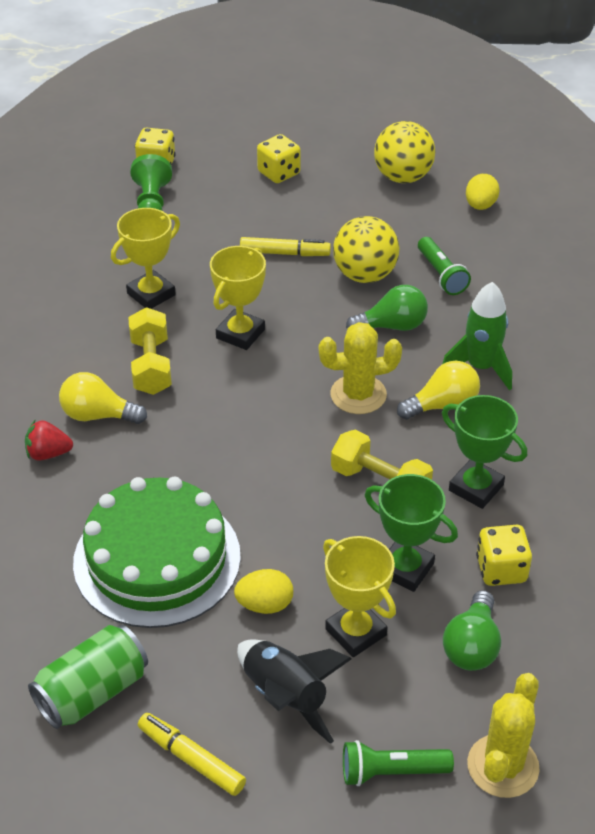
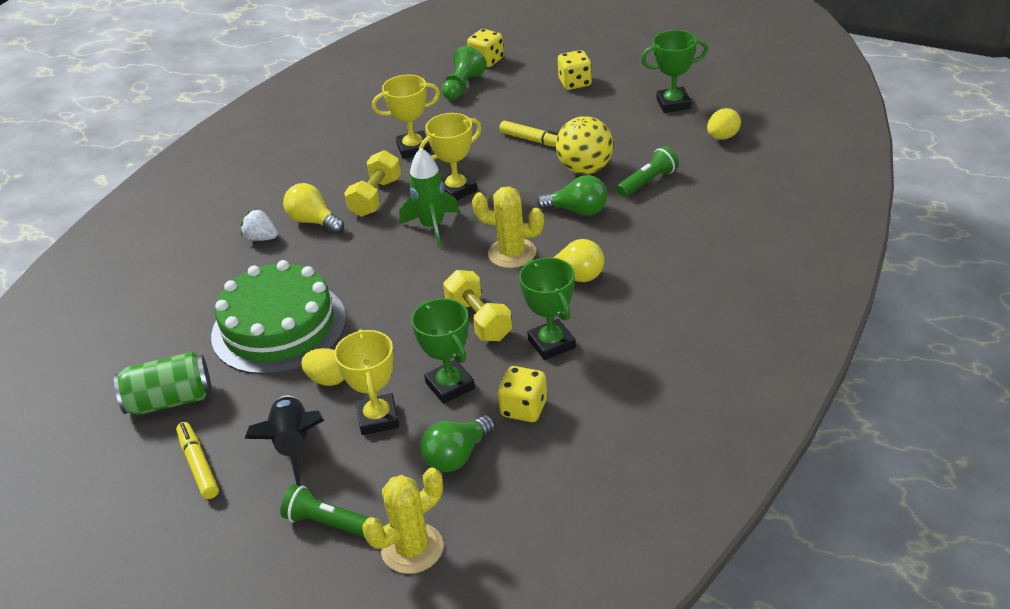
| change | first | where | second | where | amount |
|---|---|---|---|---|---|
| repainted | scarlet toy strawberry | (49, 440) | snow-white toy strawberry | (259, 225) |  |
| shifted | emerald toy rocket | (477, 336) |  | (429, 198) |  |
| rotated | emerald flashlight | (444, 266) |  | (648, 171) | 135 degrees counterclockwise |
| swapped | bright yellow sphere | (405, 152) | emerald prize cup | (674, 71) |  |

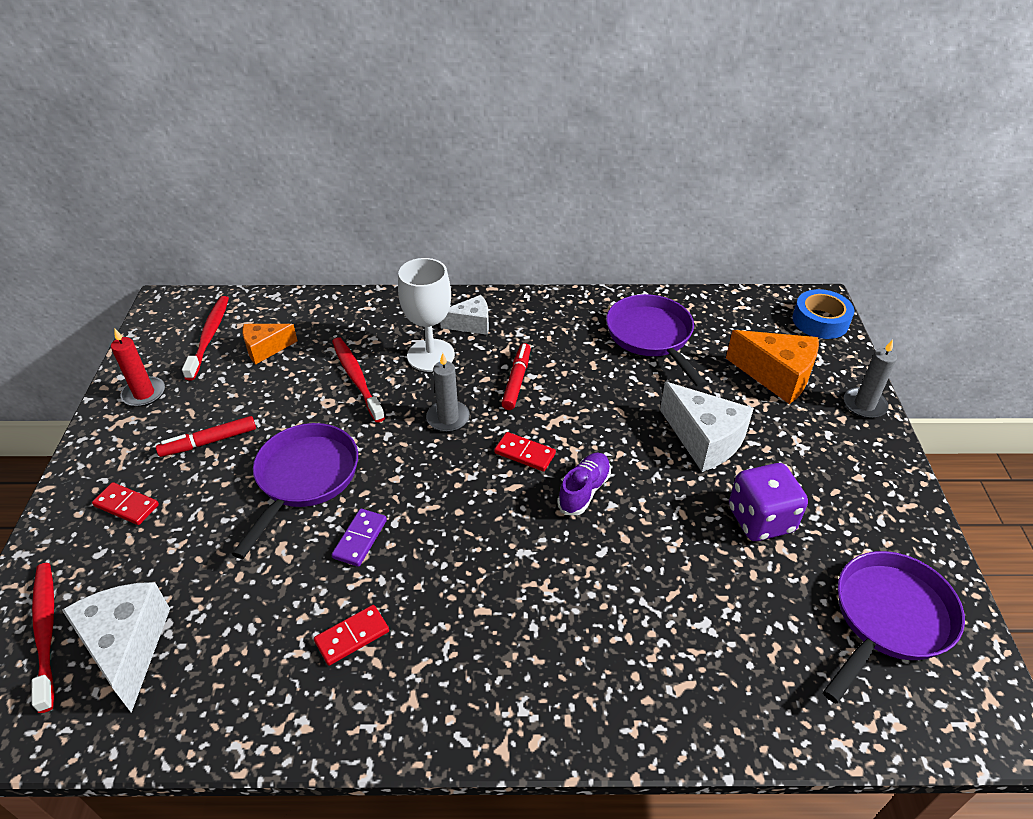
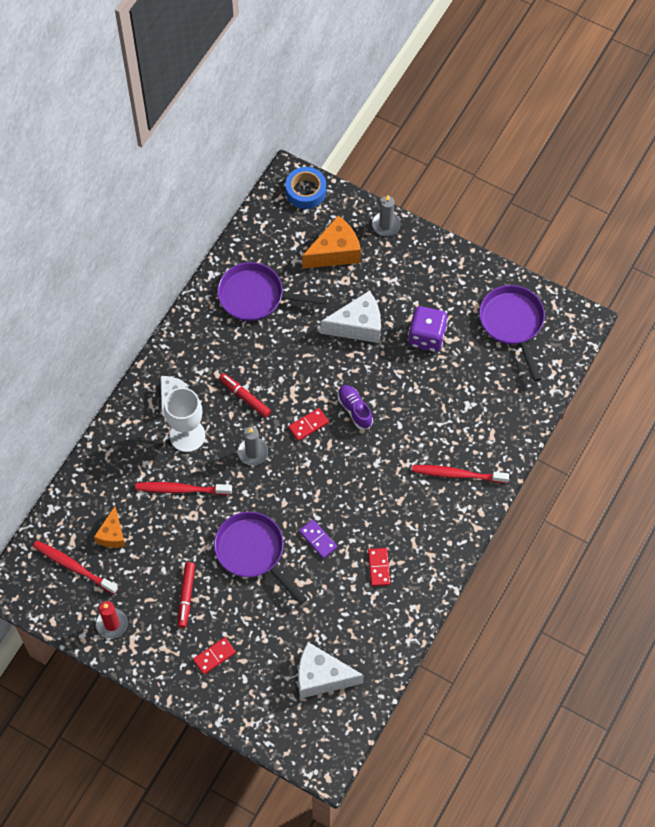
| change | first | where | second | where | amount |
|---|---|---|---|---|---|
| shifted | scarlet tooth brush | (43, 638) |  | (460, 474) |  |

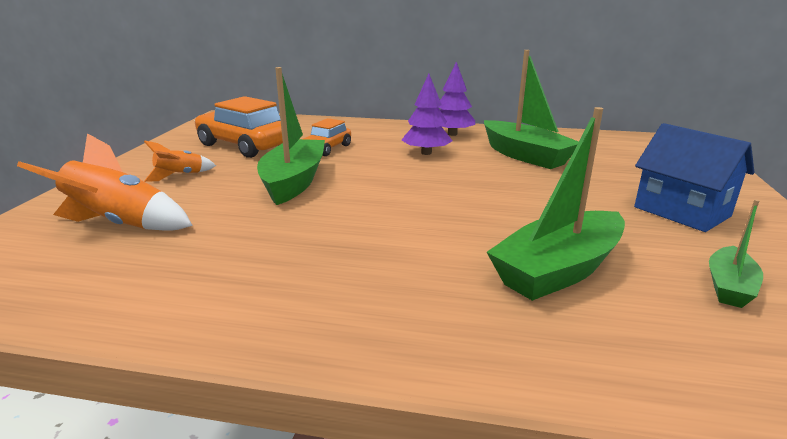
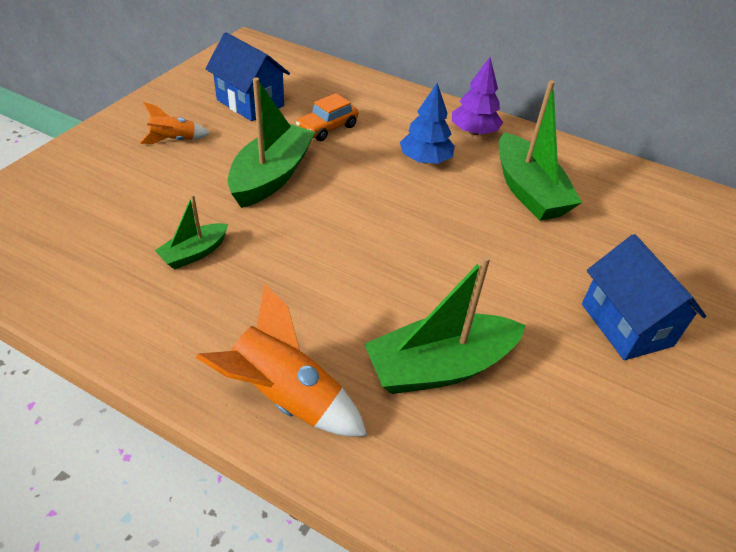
| change | first | where | second | where | amount |
|---|---|---|---|---|---|
| shifted | emerald sailboat | (736, 253) |  | (191, 231) |  |
| shifted | orange toy rocket | (105, 182) |  | (281, 360) |  |
| swapped | orange toy car | (239, 127) | royal blue toy house | (247, 77) |  |
| repainted | violet tree | (427, 114) | royal blue tree | (427, 123) |  |

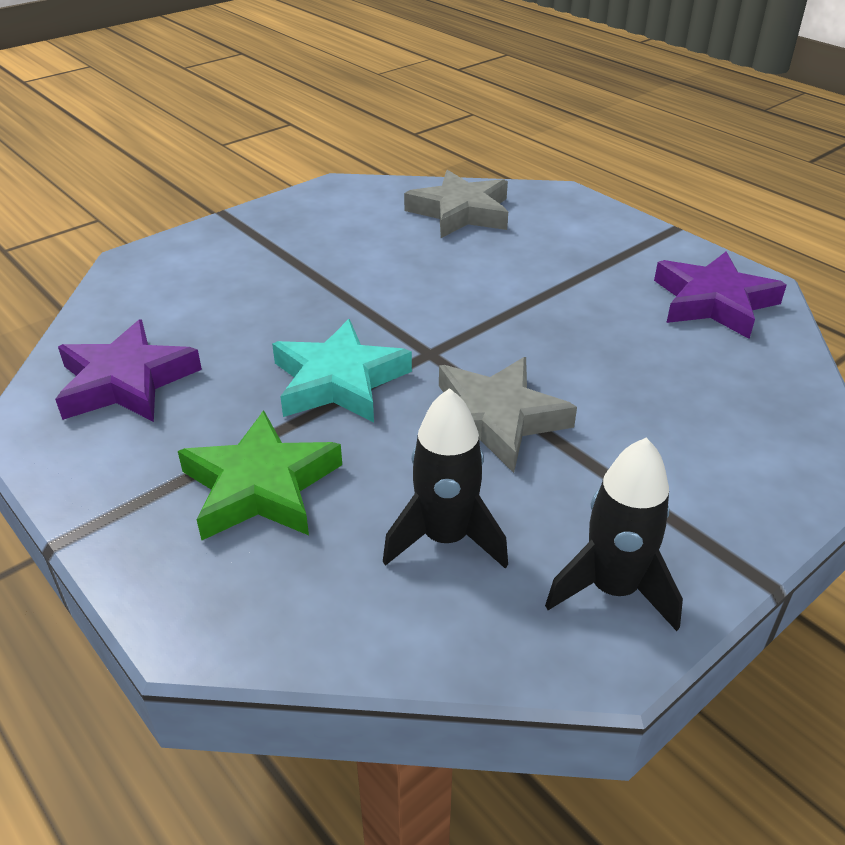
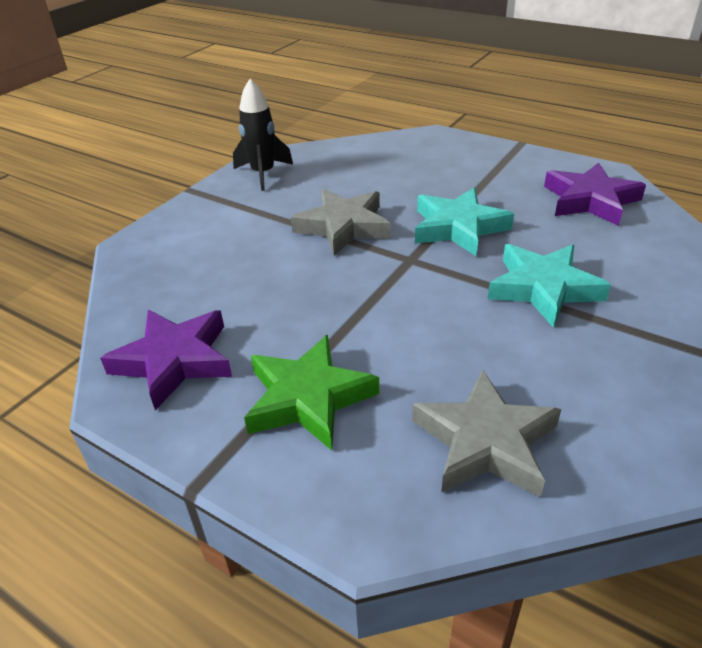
| change | first | where | second | where | amount |
|---|---|---|---|---|---|
| shifted | emerald star shape | (260, 475) |  | (311, 392) |  |
| new |  |  | turquoise star shape | (549, 286) |  |
| gone | jet-black toy rocket | (445, 478) |  |  |  |

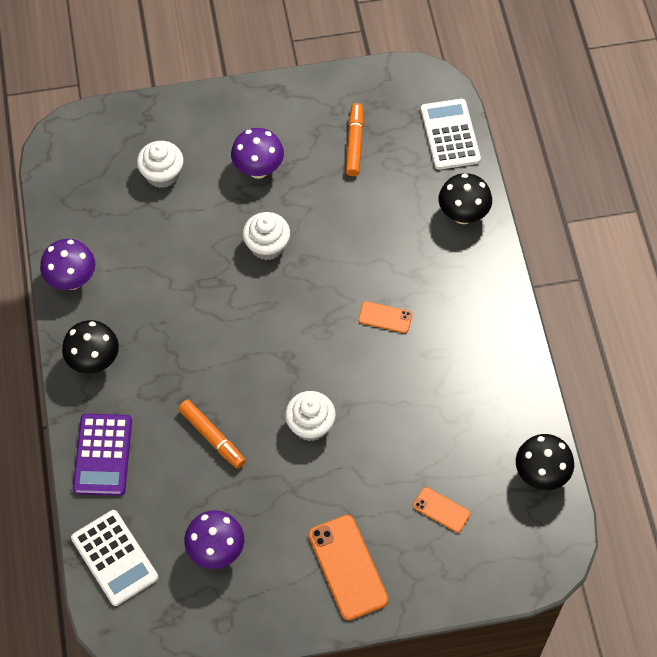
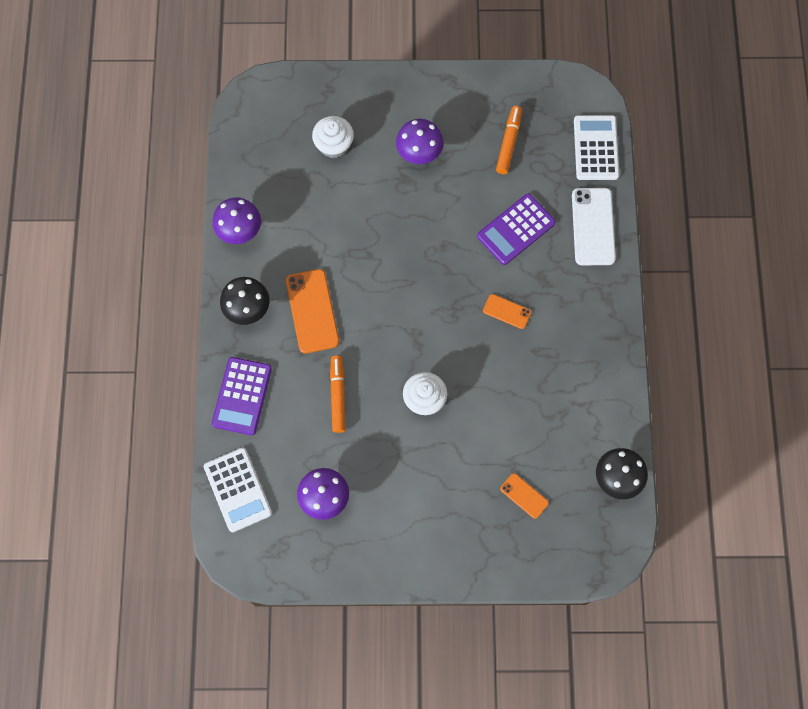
| change | first | where | second | where | amount |
|---|---|---|---|---|---|
| shifted | orange mobile phone | (348, 567) |  | (312, 311) |  |
| rotated | orange marker | (212, 434) |  | (338, 394) | 150 degrees counterclockwise |
| new |  |  | violet adding machine | (516, 229) |  |
| swapped | jet-black fungus | (465, 198) | snow-white mobile phone | (594, 226) |  |
| gone | snow-white muffin | (266, 236) |  |  |  |

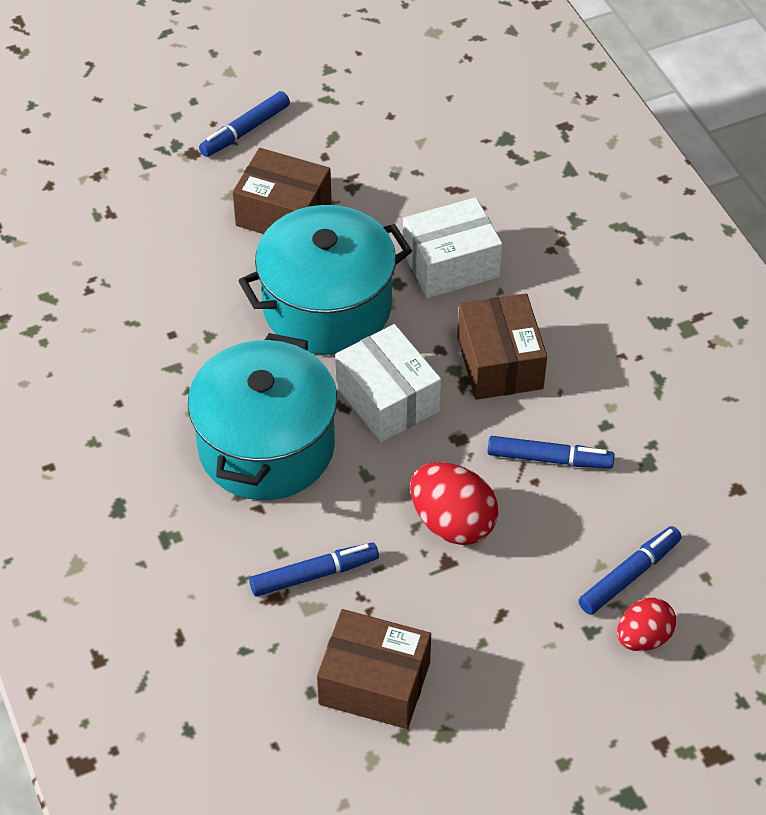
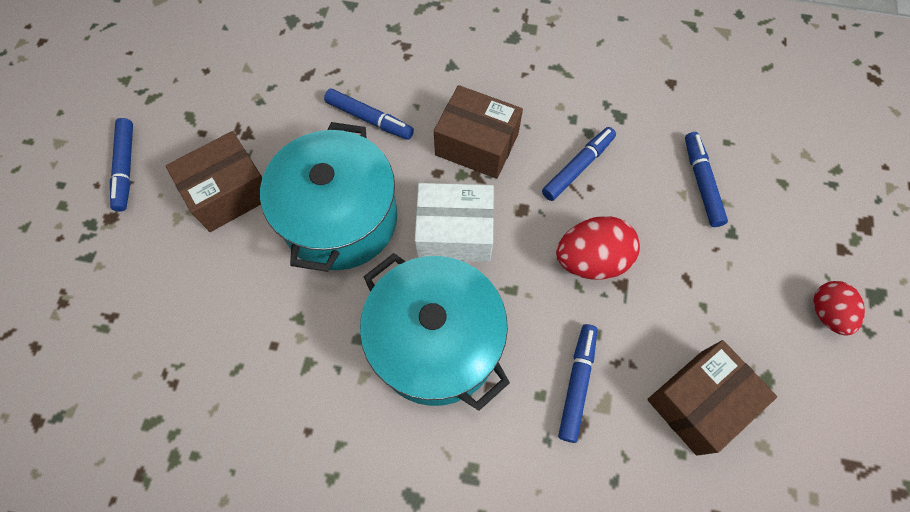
| change | first | where | second | where | amount |
|---|---|---|---|---|---|
| swapped | snow-white package | (452, 247) | royal blue marker | (369, 114) |  |
| shifted | scarlet egg | (646, 624) |  | (839, 308) |  |

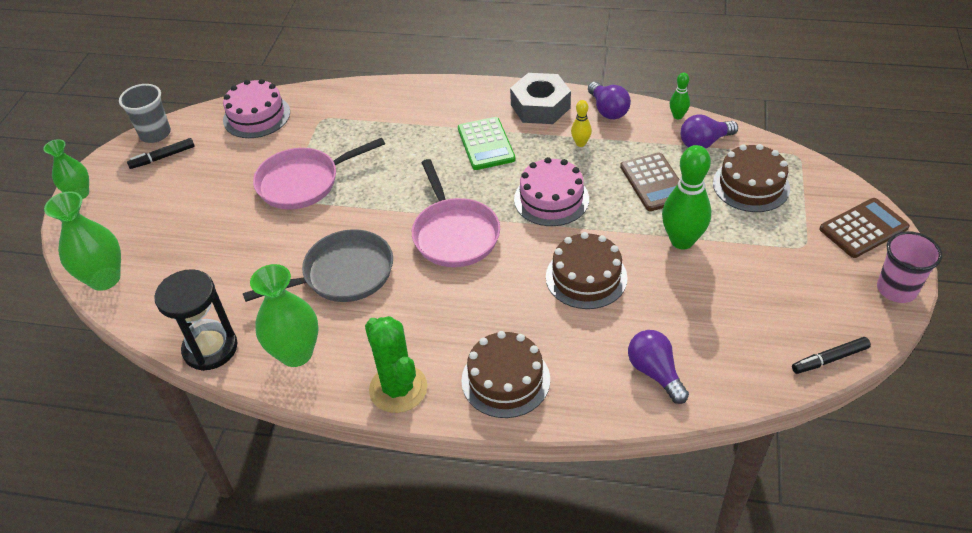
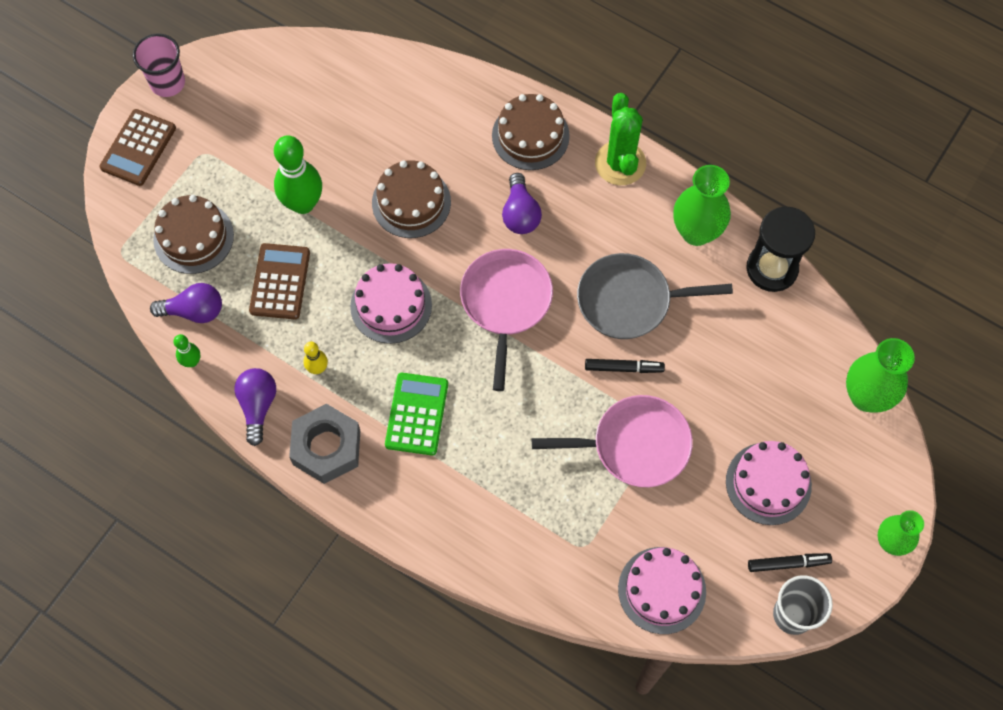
| change | first | where | second | where | amount |
|---|---|---|---|---|---|
| rotated | russet adding machine | (864, 228) |  | (137, 147) | 60 degrees counterclockwise |
| shifted | violet light bulb | (658, 367) |  | (522, 203) |  |
| shifted | jet-black marker | (831, 355) |  | (625, 366) |  |
| new |  |  | rosy layer cake | (769, 483) |  |

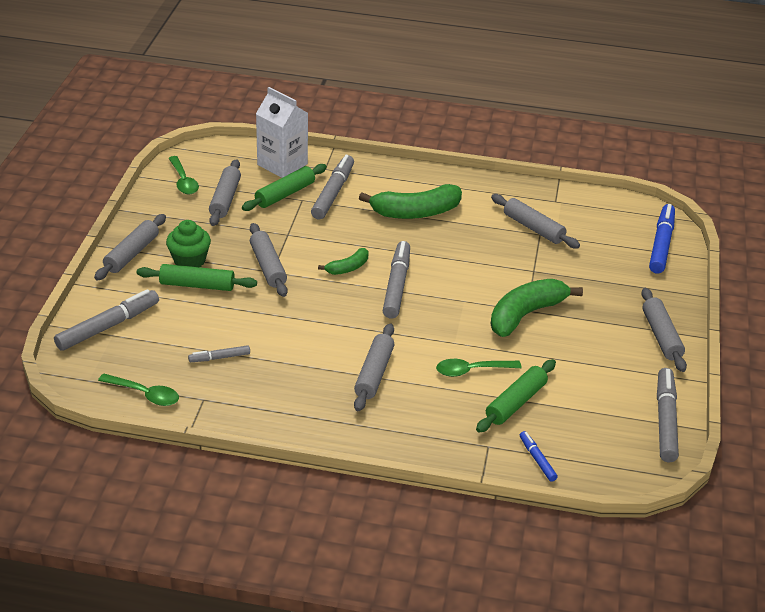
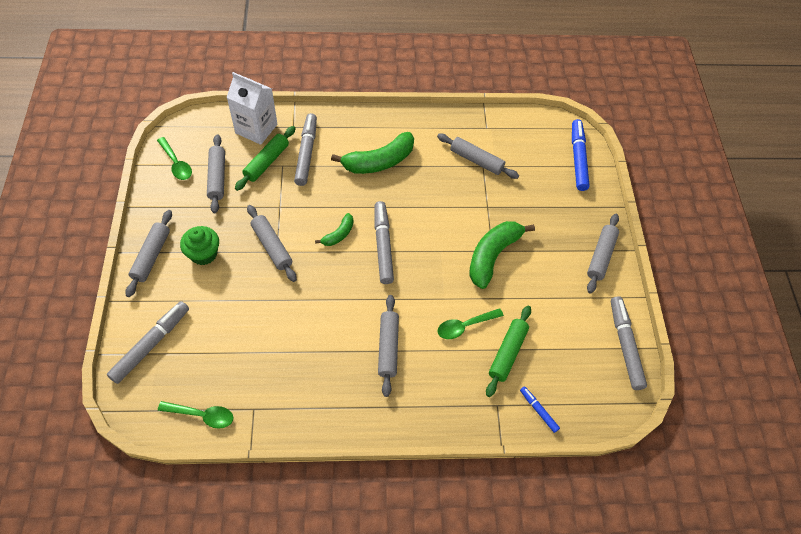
| change | first | where | second | where | amount |
|---|---|---|---|---|---|
| rotated | gray pastry roller | (664, 330) |  | (603, 253) | 45 degrees clockwise |
| gone | emerald pastry roller | (197, 277) |  |  |  |
| gone | gray marker | (219, 353) |  |  |  |

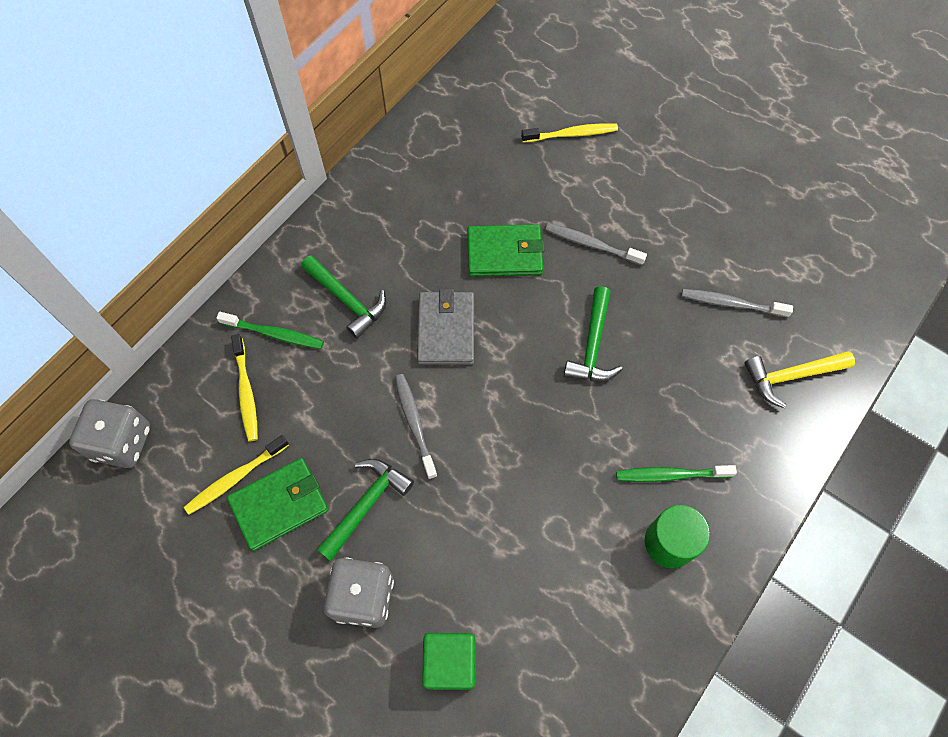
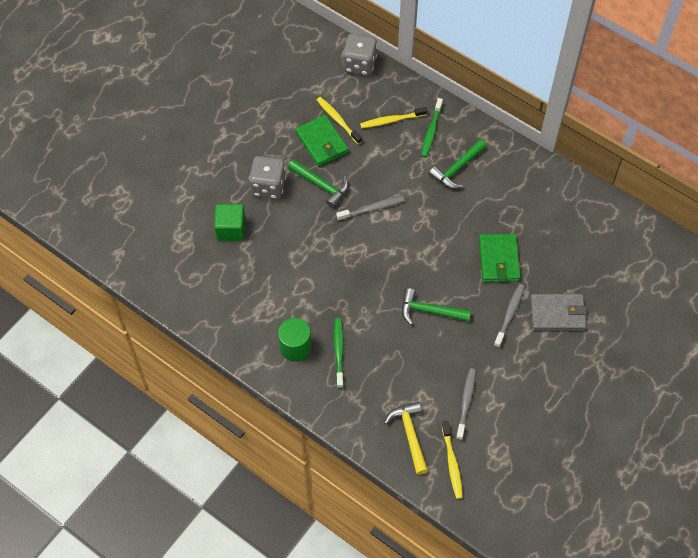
| change | first | where | second | where | amount |
|---|---|---|---|---|---|
| shifted | bright yellow tooth brush | (569, 133) |  | (452, 460) |  |
| shifted | gray billfold | (445, 327) |  | (558, 312) |  |

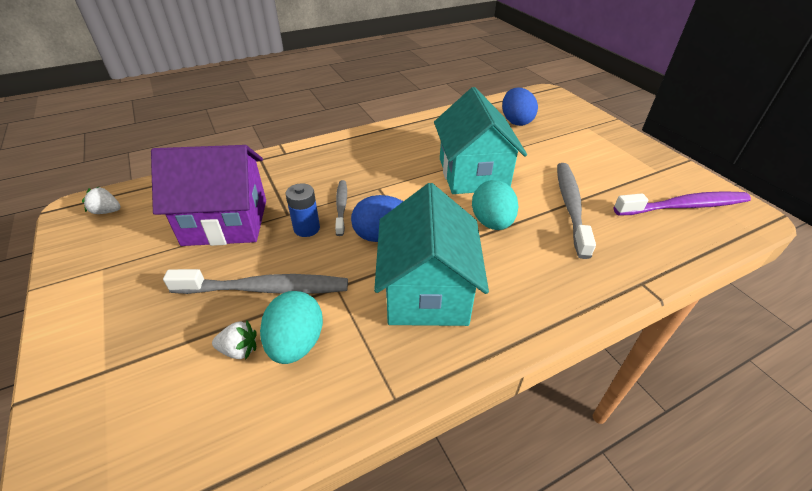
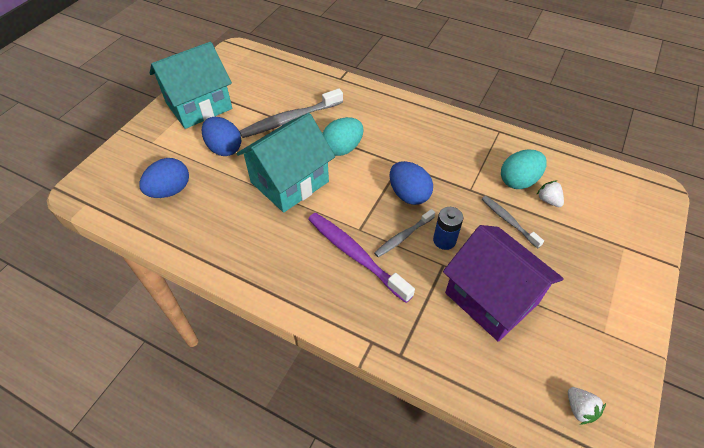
| change | first | where | second | where | amount |
|---|---|---|---|---|---|
| shifted | turquoise toy house | (431, 254) |  | (191, 85) |  |
| new |  |  | royal blue egg | (221, 136) |  |
| shifted | violet tooth brush | (682, 203) |  | (361, 258) |  |
| scaled | gray tooth brush | (255, 281) |  | (513, 222) | x0.58 |

